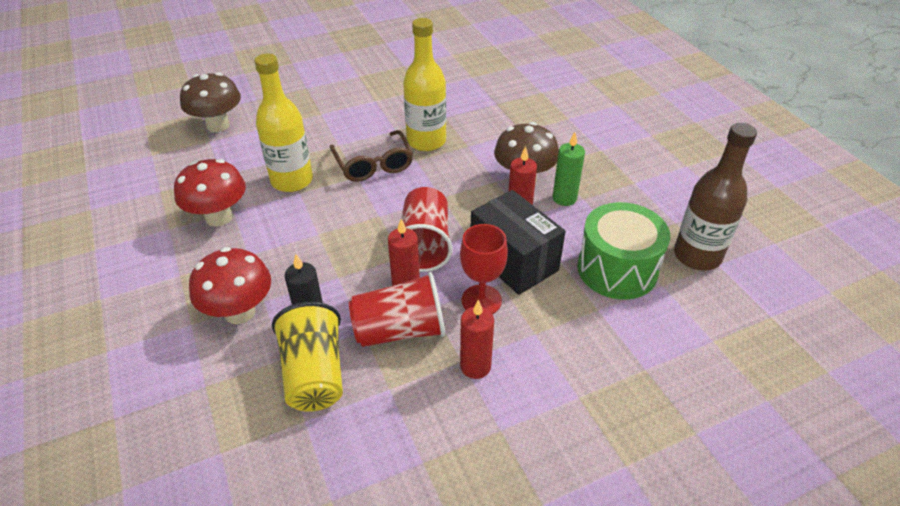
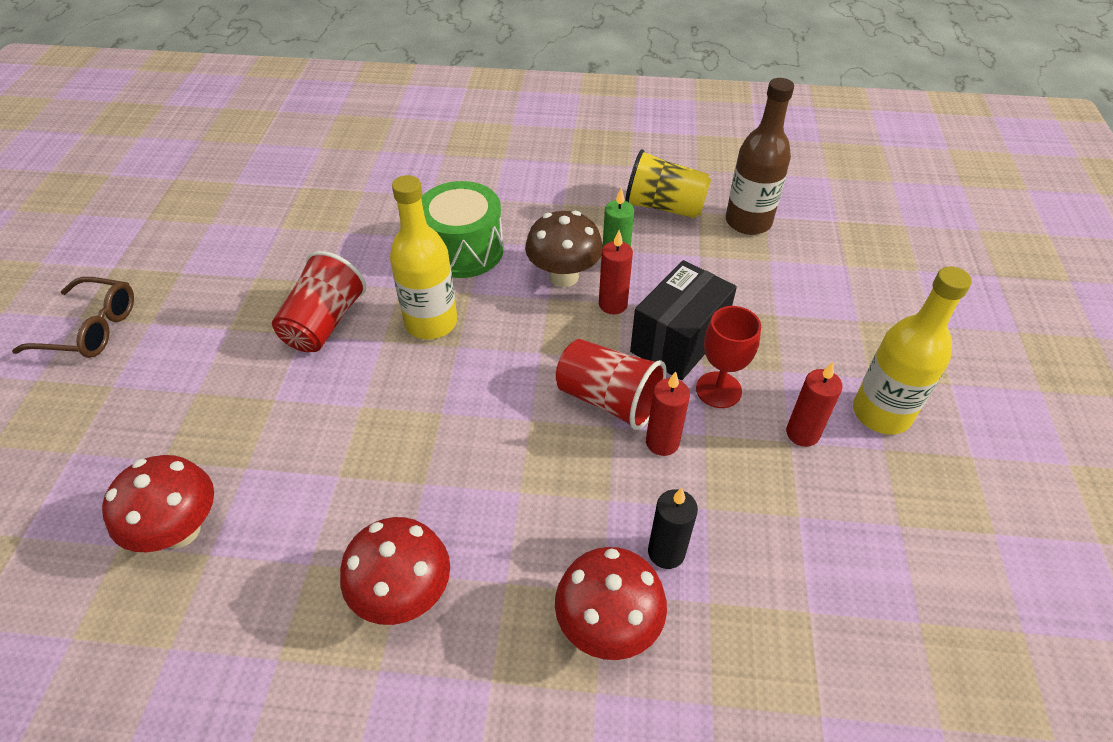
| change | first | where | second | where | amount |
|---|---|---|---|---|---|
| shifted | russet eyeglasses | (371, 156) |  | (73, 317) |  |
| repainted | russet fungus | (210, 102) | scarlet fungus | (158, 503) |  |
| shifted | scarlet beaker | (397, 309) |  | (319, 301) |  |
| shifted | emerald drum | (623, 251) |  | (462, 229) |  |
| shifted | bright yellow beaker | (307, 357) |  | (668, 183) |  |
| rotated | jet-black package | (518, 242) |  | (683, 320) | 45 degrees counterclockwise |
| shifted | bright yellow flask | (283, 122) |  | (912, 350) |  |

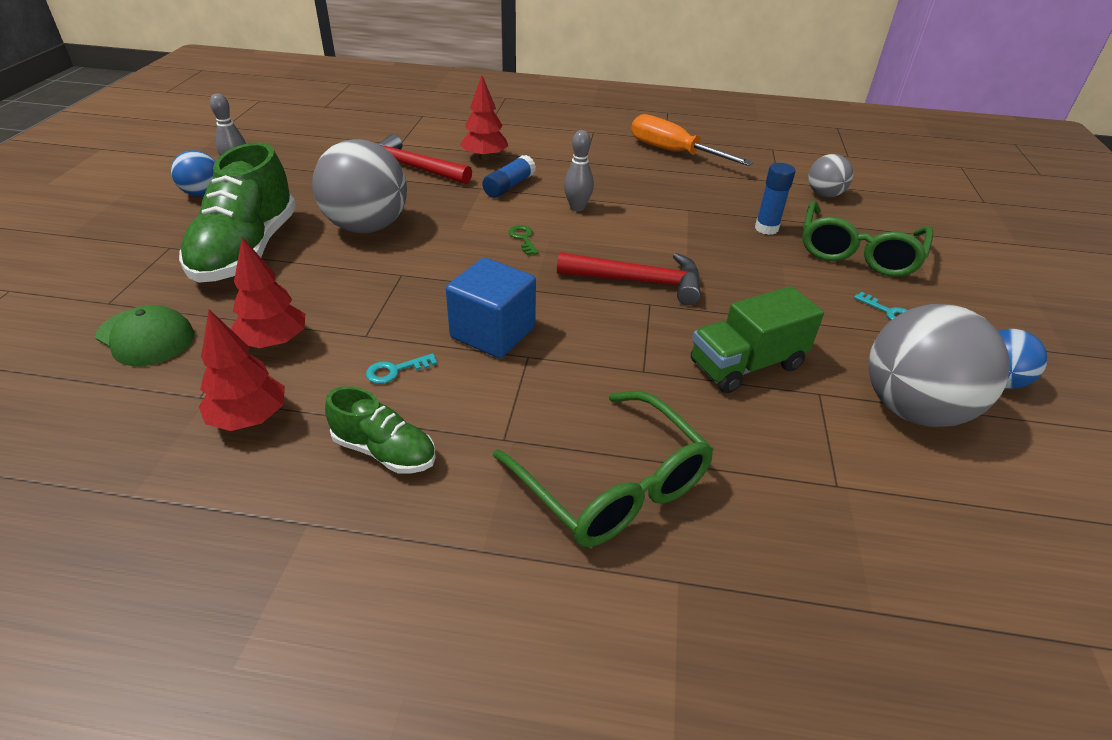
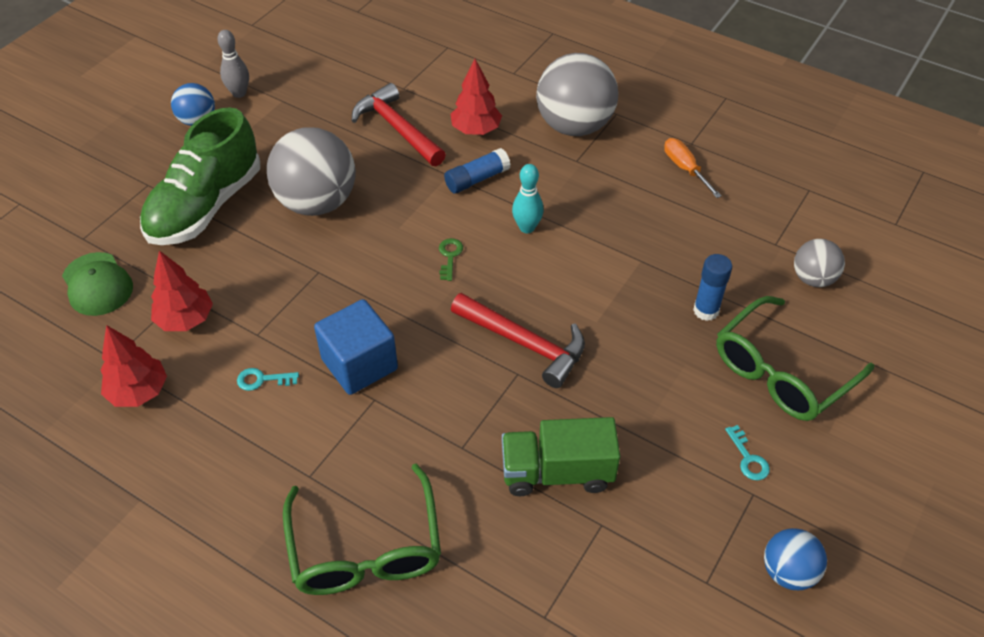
| change | first | where | second | where | amount |
|---|---|---|---|---|---|
| repainted | gray tenpin | (579, 170) | turquoise tenpin | (528, 198) |  |
| shifted | gray sphere | (939, 365) |  | (577, 94) |  |
| scaled | orange flat screwdriver | (692, 140) |  | (693, 168) | x0.58 |
| gone | emerald sneaker | (380, 430) |  |  |  |

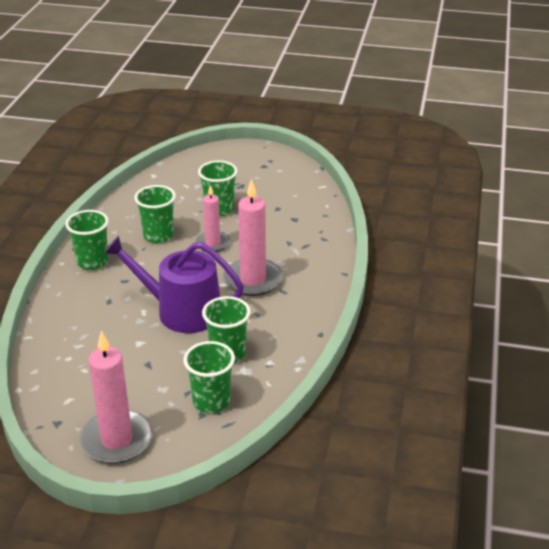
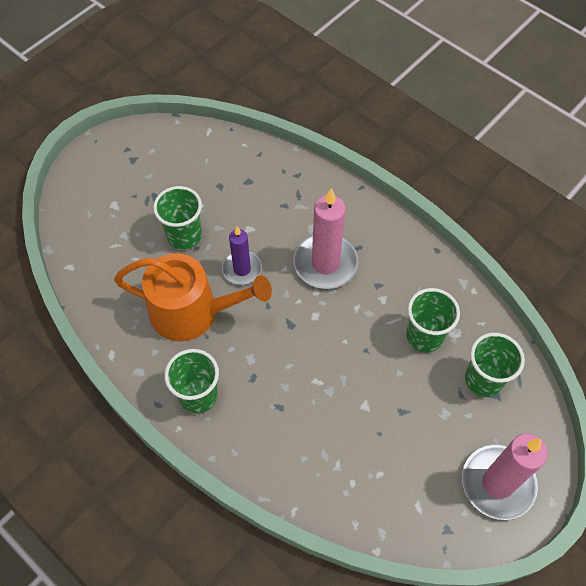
| change | first | where | second | where | amount |
|---|---|---|---|---|---|
| swapped | emerald beaker | (155, 214) | orange sprinkling can | (193, 297) |  |
| repainted | rosy pillar candle | (213, 218) | violet pillar candle | (242, 255) |  |
| gone | violet sprinkling can | (174, 284) |  |  |  |

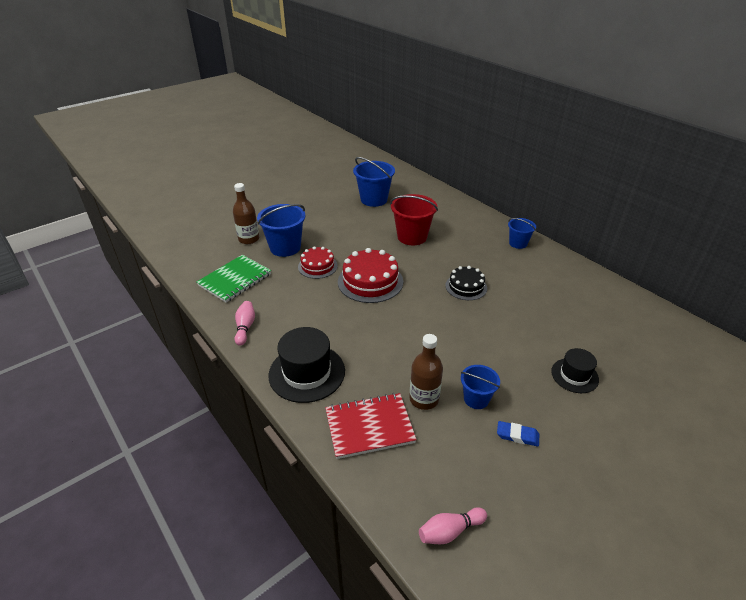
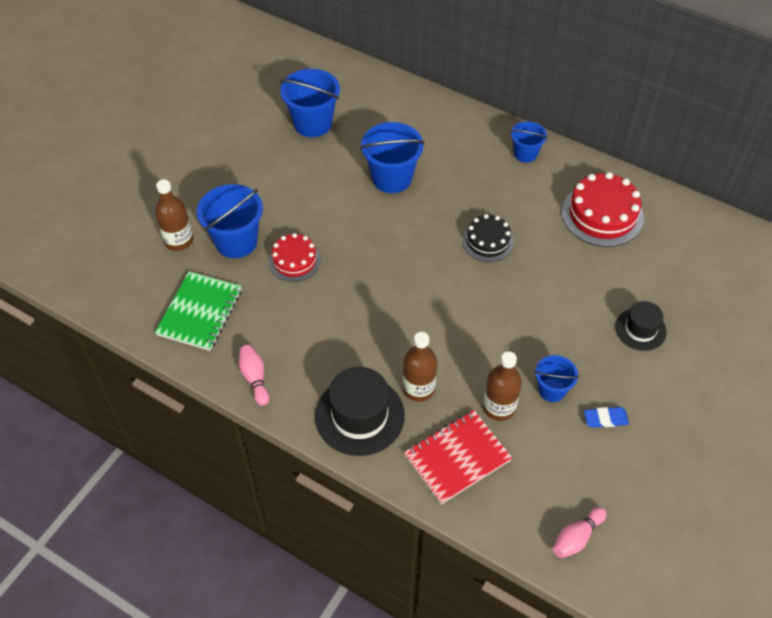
| change | first | where | second | where | amount |
|---|---|---|---|---|---|
| repainted | scarlet sand bucket | (414, 219) | royal blue sand bucket | (392, 157) |  |
| new |  |  | russet flask | (420, 367) |  |
| shifted | scarlet layer cake | (370, 275) |  | (603, 209) |  |

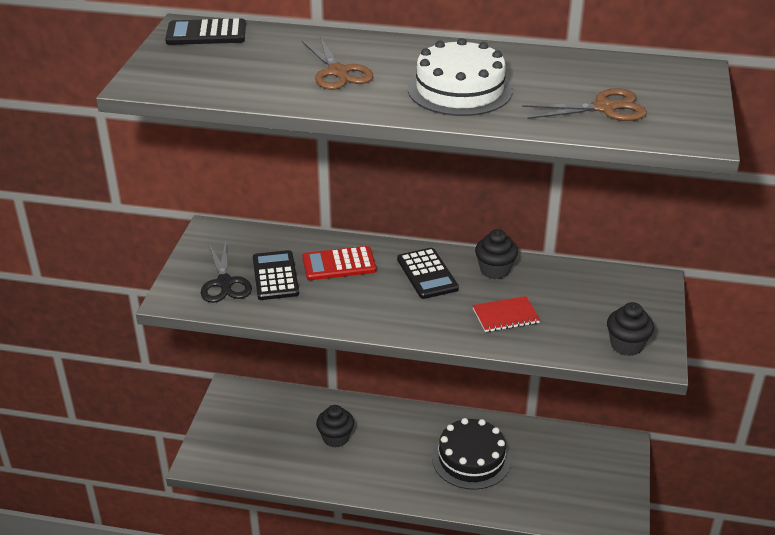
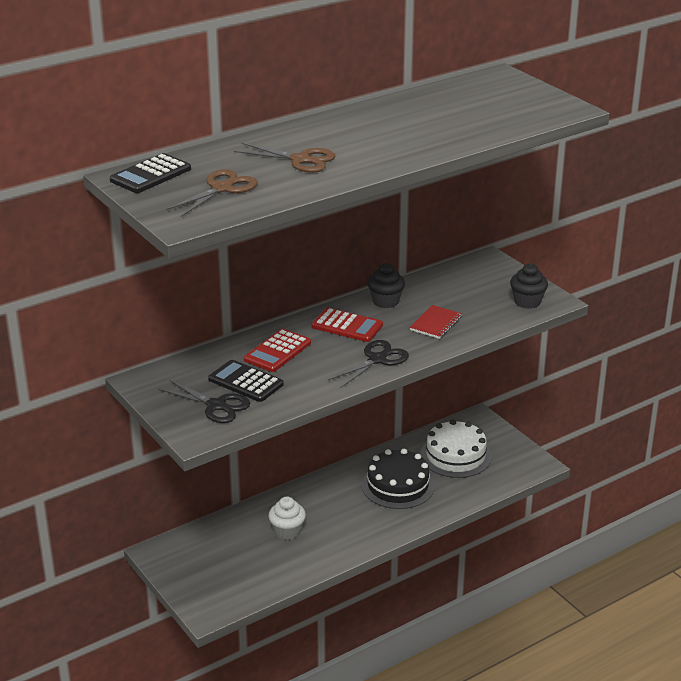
| change | first | where | second | where | amount |
|---|---|---|---|---|---|
| shifted | russet shears | (584, 104) |  | (212, 193) |  |
| repainted | jet-black muffin | (335, 426) | snow-white muffin | (287, 518) |  |
| repainted | jet-black adding machine | (428, 273) | scarlet adding machine | (347, 325) |  |
| new |  |  | jet-black shears | (368, 364) |  |
| shifted | snow-white layer cake | (460, 77) |  | (456, 449) |  |

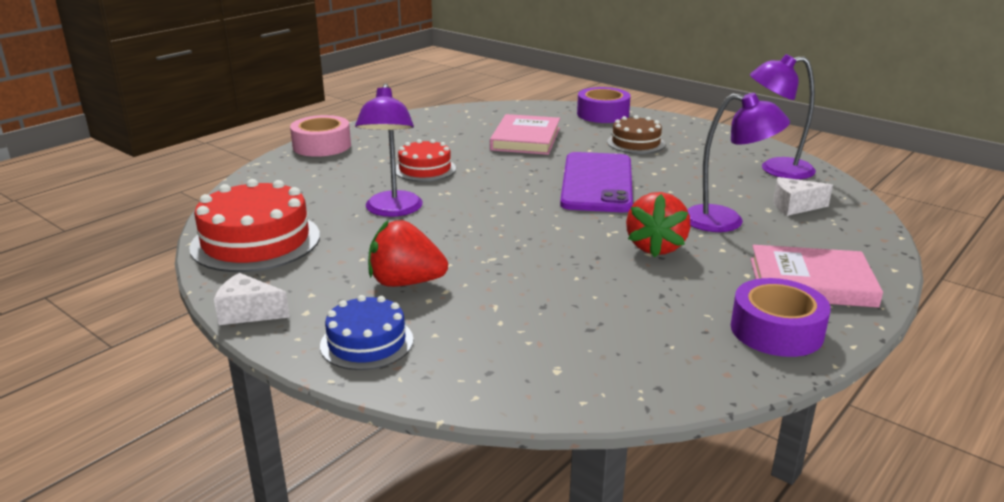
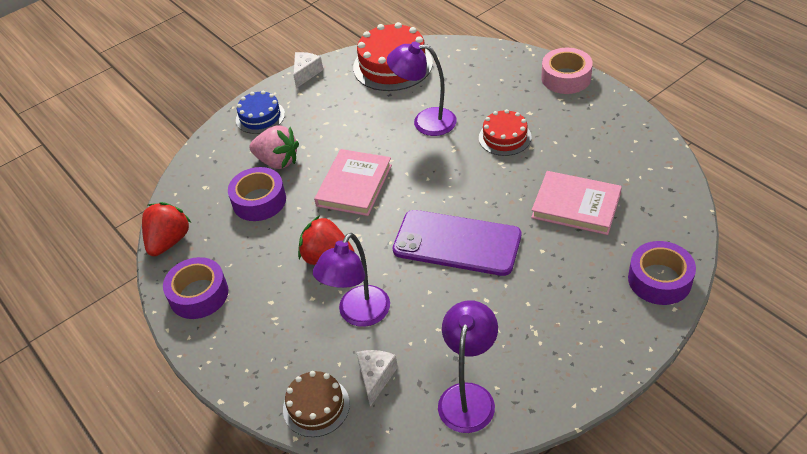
| change | first | where | second | where | amount |
|---|---|---|---|---|---|
| shifted | scarlet toy strawberry | (408, 253) |  | (167, 229) |  |
| new |  |  | violet sticky tape | (257, 194) |  |
| new |  |  | rosy toy strawberry | (274, 147) |  |
| shifted | russet layer cake | (636, 134) |  | (316, 404) |  |
| shifted | rosy book | (816, 276) |  | (353, 182) |  |

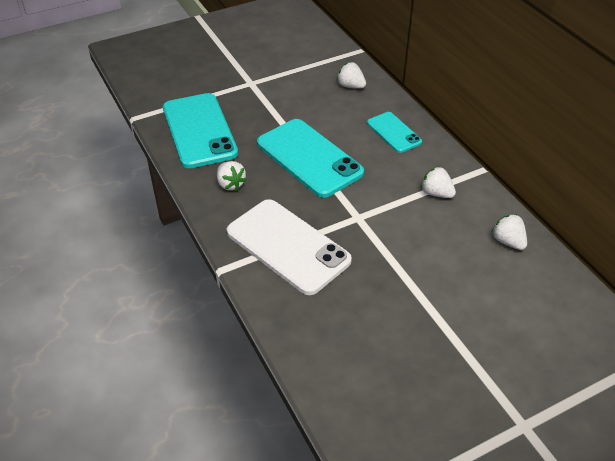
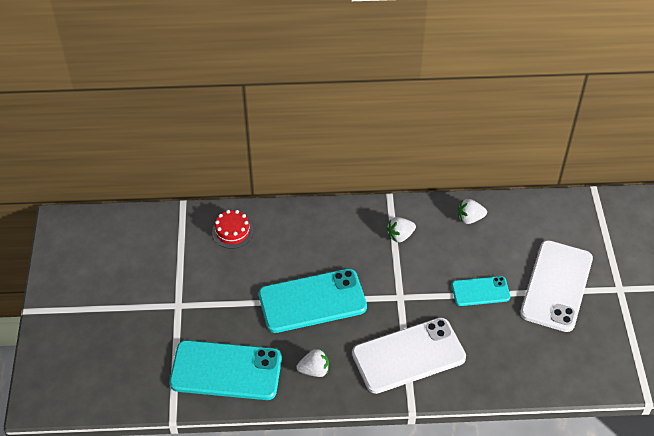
| change | first | where | second | where | amount |
|---|---|---|---|---|---|
| swapped | snow-white toy strawberry | (351, 75) | scarlet layer cake | (232, 229) |  |
| shifted | turquoise mobile phone | (394, 132) |  | (481, 291) |  |
| new |  |  | snow-white mobile phone | (556, 286) |  |

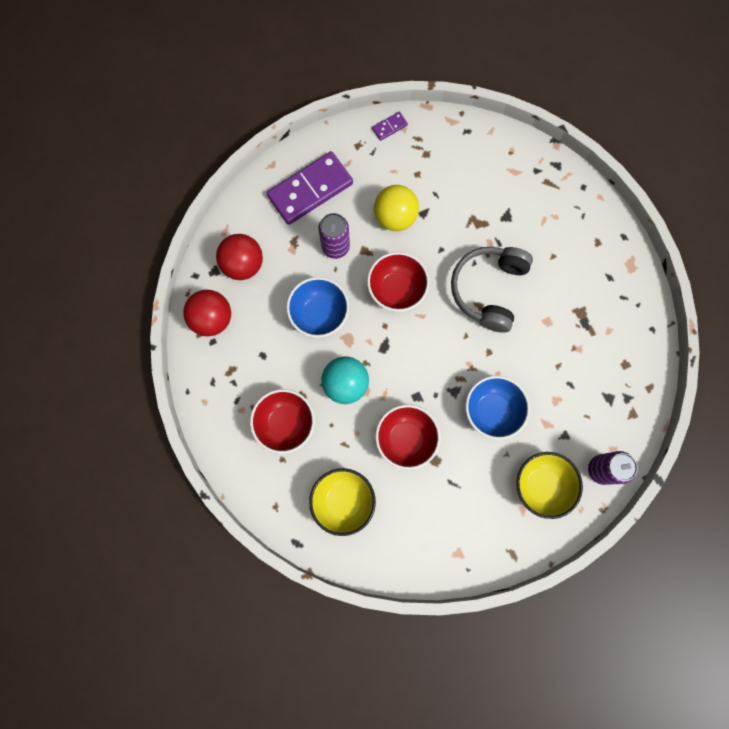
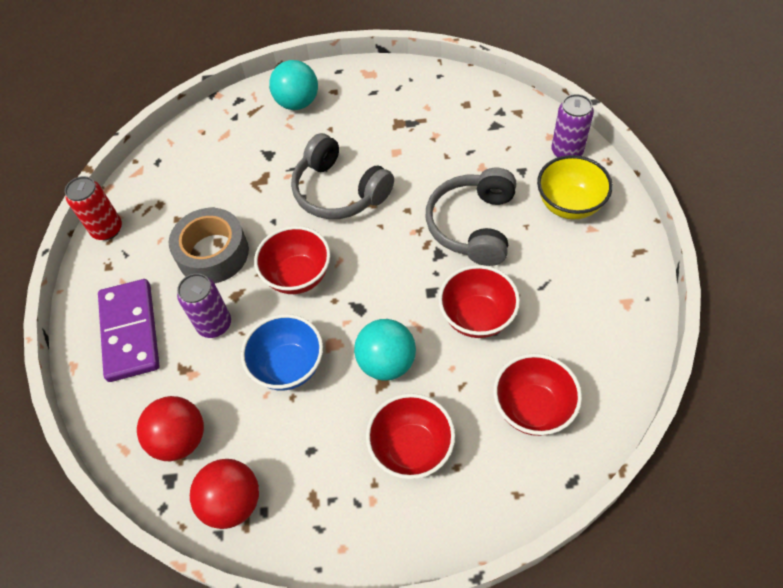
| change | first | where | second | where | amount |
|---|---|---|---|---|---|
| swapped | violet domino tile | (390, 126) | scarlet soda can | (93, 208) |  |
| swapped | bright yellow sphere | (396, 208) | gray sticky tape | (209, 245) |  |
| new |  |  | turquoise sphere | (293, 85) |  |
| swapped | royal blue deep dish | (497, 407) | gray over-ear headphones | (470, 217) |  |
| repainted | bright yellow deep dish | (342, 502) | scarlet deep dish | (537, 395) |  |

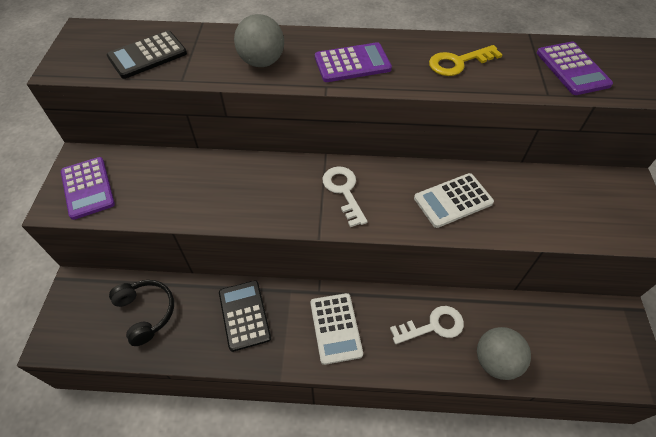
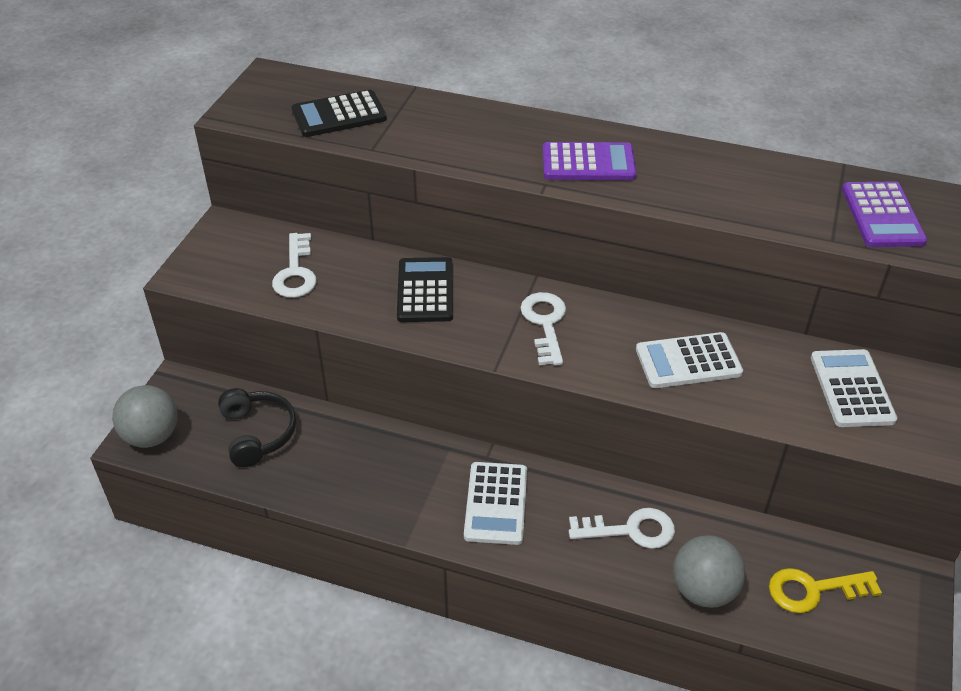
| change | first | where | second | where | amount |
|---|---|---|---|---|---|
| shifted | gray sphere | (259, 40) |  | (145, 416) |  |
| new |  |  | snow-white door key | (294, 265) |  |
| shifted | jet-black adding machine | (245, 316) |  | (425, 289) |  |
| shifted | bright yellow door key | (465, 60) |  | (825, 590) |  |
| new |  |  | snow-white adding machine | (854, 388) |  |
| gone | violet adding machine | (88, 188) |  |  |  |

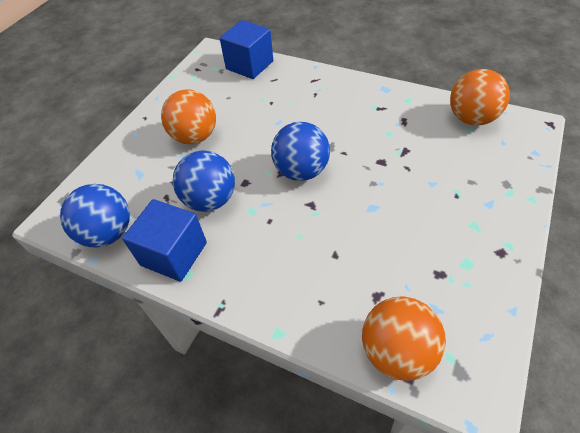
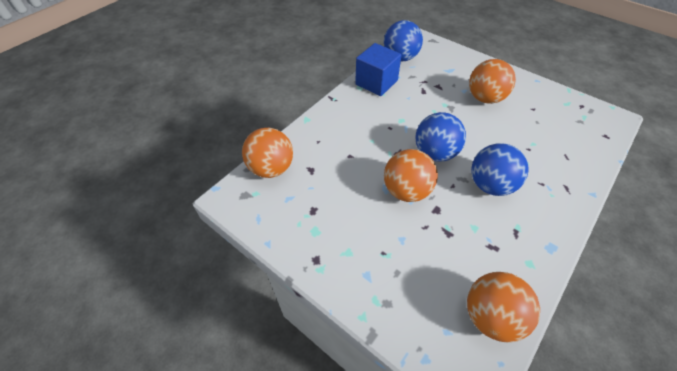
| change | first | where | second | where | amount |
|---|---|---|---|---|---|
| new |  |  | orange sphere | (411, 175) |  |
| shifted | royal blue sphere | (204, 181) |  | (500, 169) |  |
| gone | royal blue solid cube | (246, 49) |  |  |  |

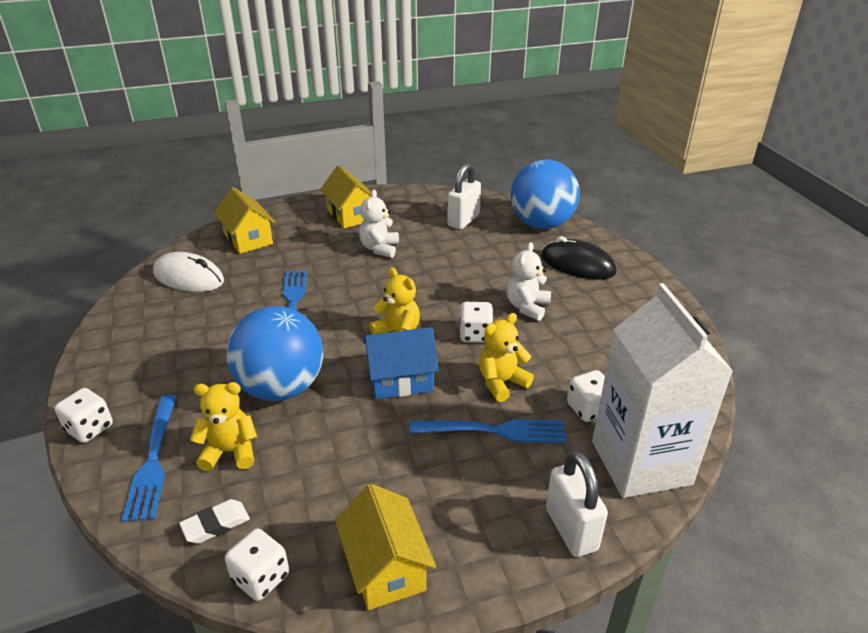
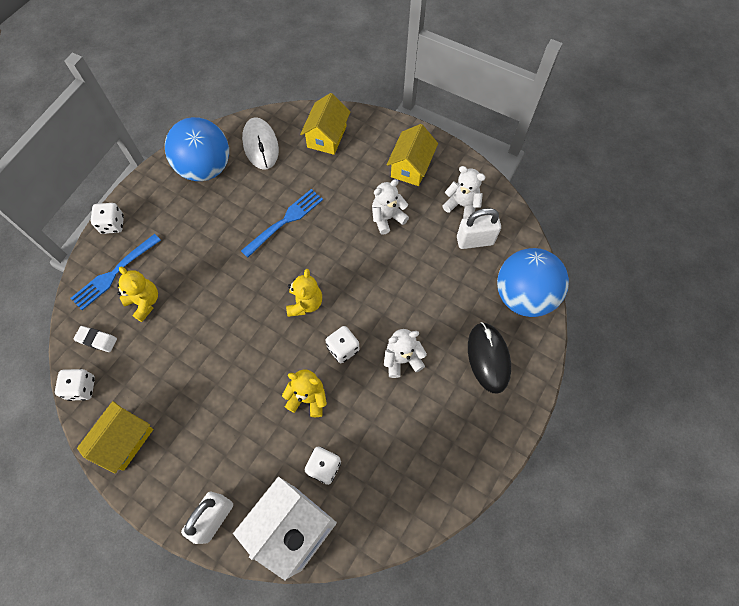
| change | first | where | second | where | amount |
|---|---|---|---|---|---|
| shifted | royal blue sphere | (274, 353) |  | (197, 149) |  |
| new |  |  | snow-white stuffed bear | (464, 192) |  |
| gone | royal blue toy house | (401, 363) |  |  |  |
| gone | royal blue dinner fork | (488, 431) |  |  |  |

